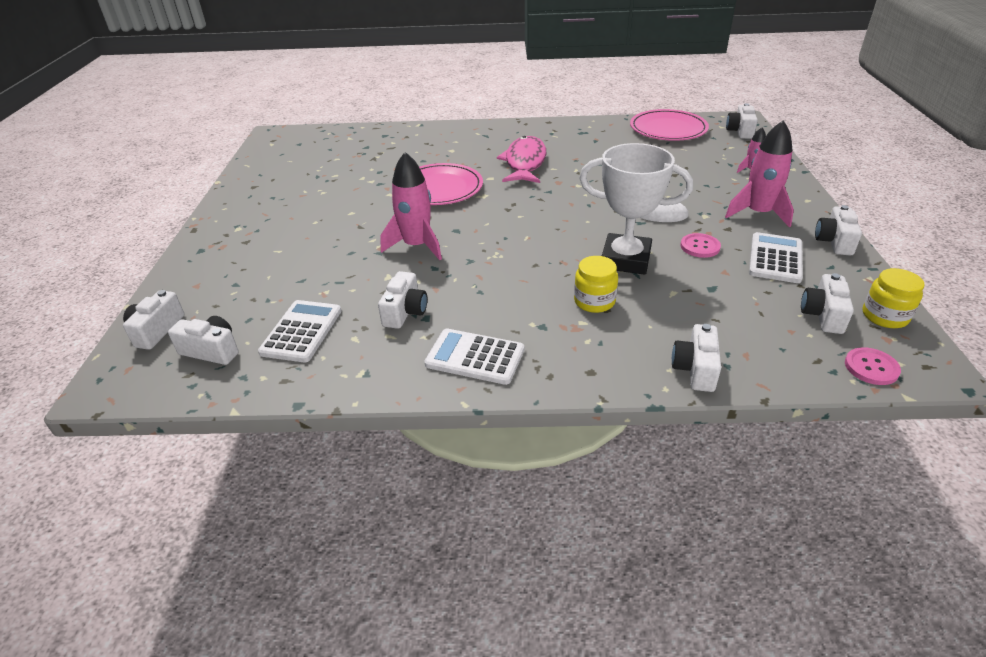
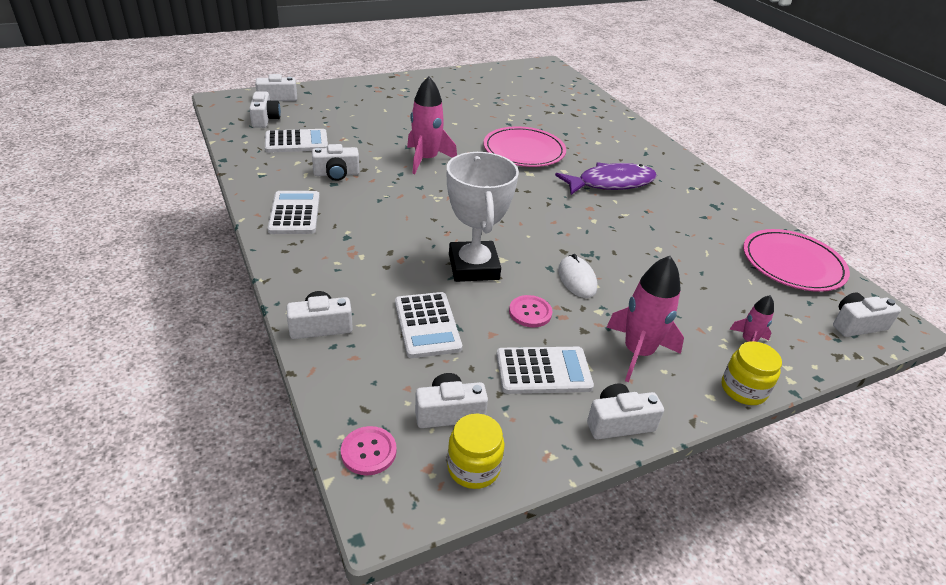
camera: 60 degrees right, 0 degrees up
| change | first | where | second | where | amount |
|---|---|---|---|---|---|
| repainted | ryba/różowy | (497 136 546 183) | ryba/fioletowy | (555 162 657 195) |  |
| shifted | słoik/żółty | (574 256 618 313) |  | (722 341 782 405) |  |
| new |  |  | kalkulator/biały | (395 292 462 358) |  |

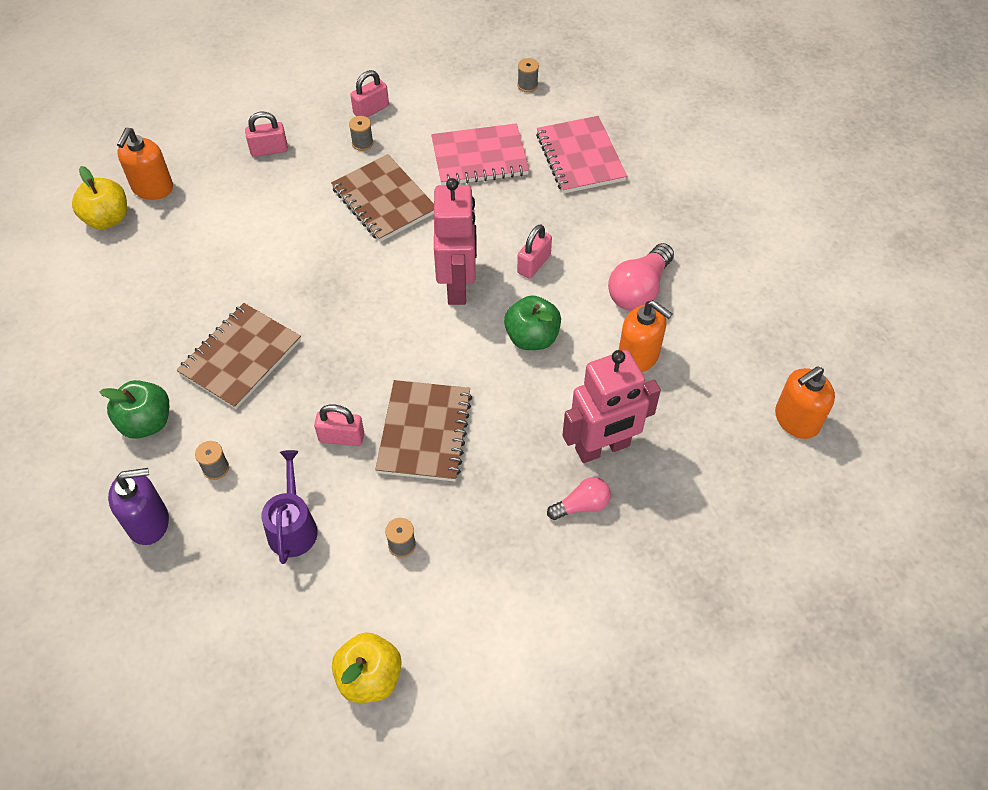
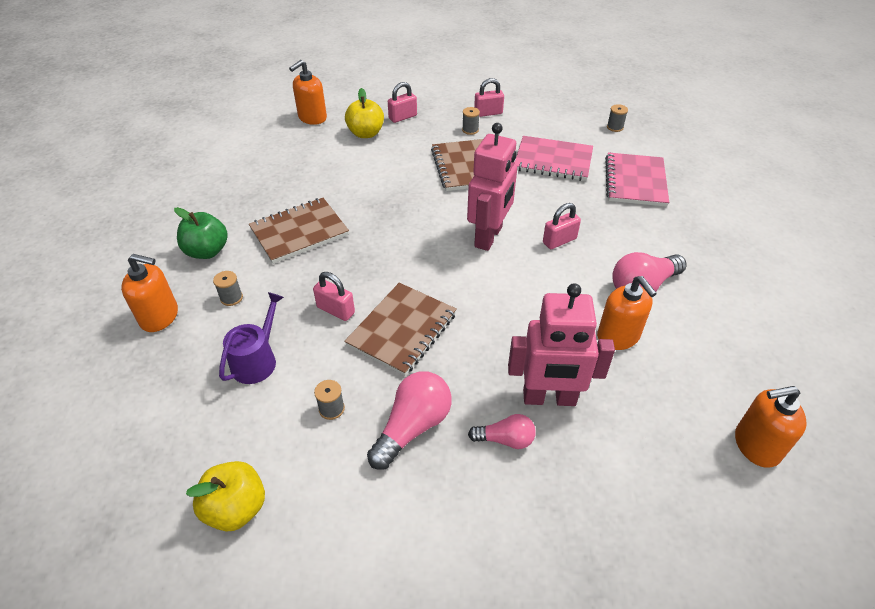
camera: 25 degrees right, 10 degrees down
| change | first | where | second | where | amount |
|---|---|---|---|---|---|
| shifted | jabłko/żółty | (72 166 127 229) |  | (345 88 384 138) |  |
| repainted | dozownik mydła/fioletowy | (108 468 169 545) | dozownik mydła/pomarańczowy | (121 254 178 332) |  |
| rotated | kłódka/różowy | (245 112 288 157) |  | (388 82 417 123) | 45 degrees counterclockwise |
| gone | jabłko/zielony | (504 295 561 350) |  |  |  |
| new |  |  | żarówka/różowy | (367 371 451 470) |  |

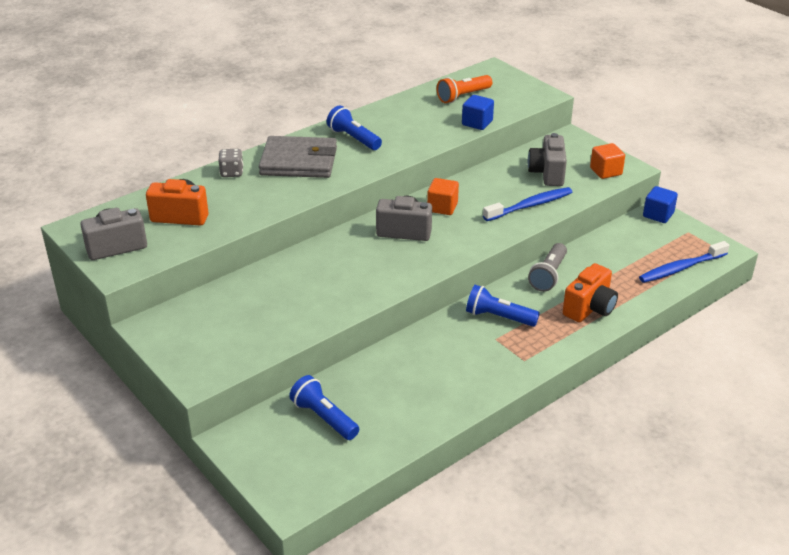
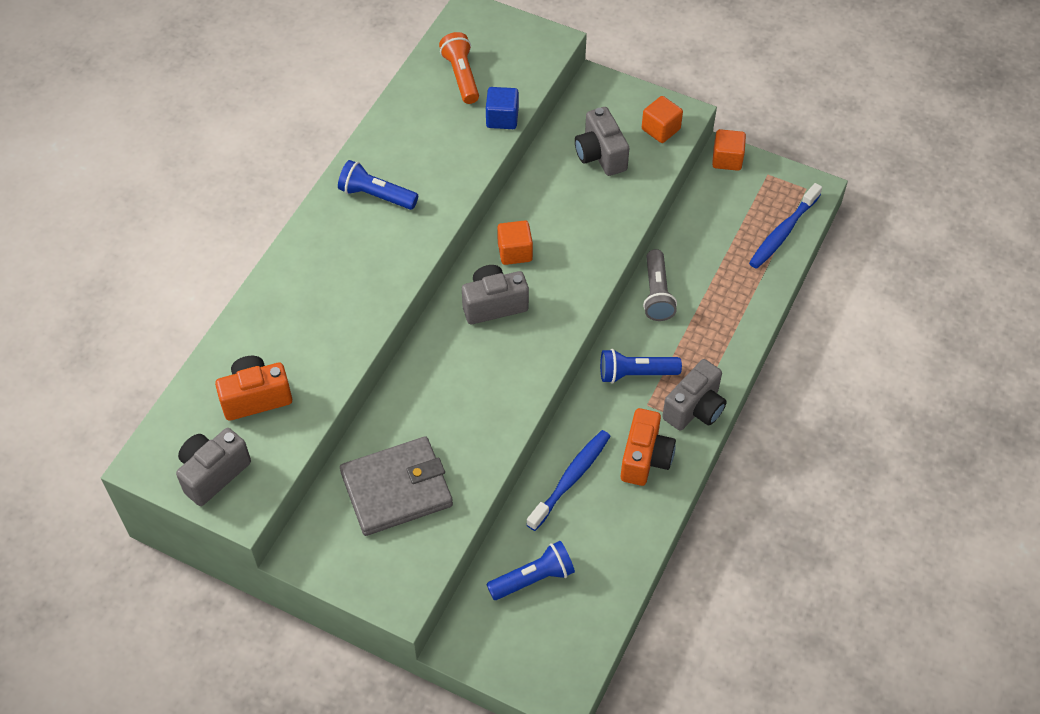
camera: 25 degrees left, 20 degrees up
| change | first | where | second | where | amount |
|---|---|---|---|---|---|
| gone | kostka do gry/szary | (219 149 243 177) |  |  |  |
| shifted | portfel/szary | (259 136 337 178) |  | (340 436 453 536) |  |
| rotated | latarka/niebieski | (289 375 359 440) |  | (487 541 575 600) | 135 degrees clockwise |
| rotated | latarka/pomarańczowy | (437 75 492 103) |  | (439 32 479 104) | 135 degrees clockwise |
| shifted | szczoteczka do zębów/niebieski | (483 187 572 221) |  | (526 430 611 531) |  |
| shifted | aparat fotograficzny/pomarańczowy | (563 263 618 322) |  | (621 408 676 486) |  |
| repainted | sześcian/niebieski | (643 186 678 223) | sześcian/pomarańczowy | (712 129 746 171) |  |
| new |  |  | aparat fotograficzny/szary | (662 359 727 431) |  |

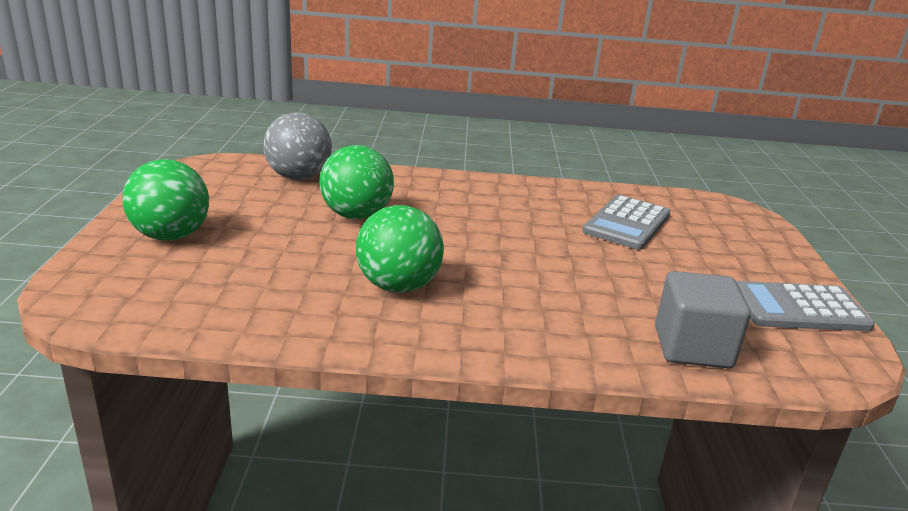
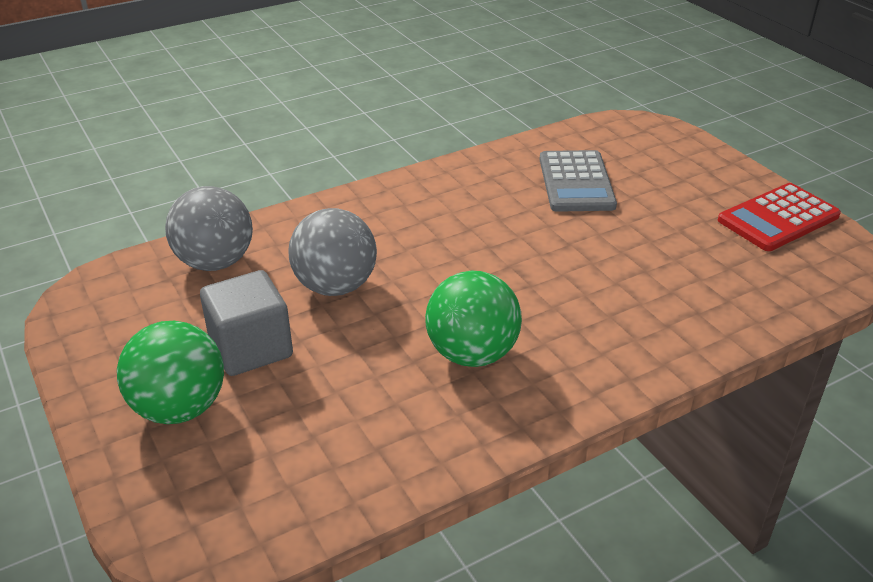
camera: 30 degrees left, 10 degrees up
| change | first | where | second | where | amount |
|---|---|---|---|---|---|
| repainted | piłka/zielony | (319 145 394 219) | piłka/szary | (289 208 377 296) |  |
| shifted | sześcian/szary | (655 271 751 368) |  | (200 270 293 376) |  |
| repainted | kalkulator/szary | (736 281 875 331) | kalkulator/czerwony | (718 183 841 251) |  |

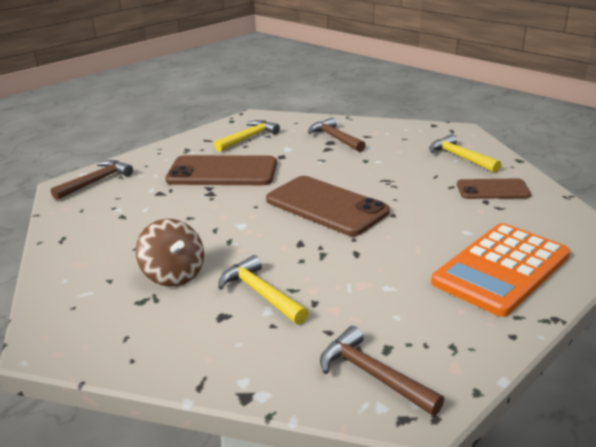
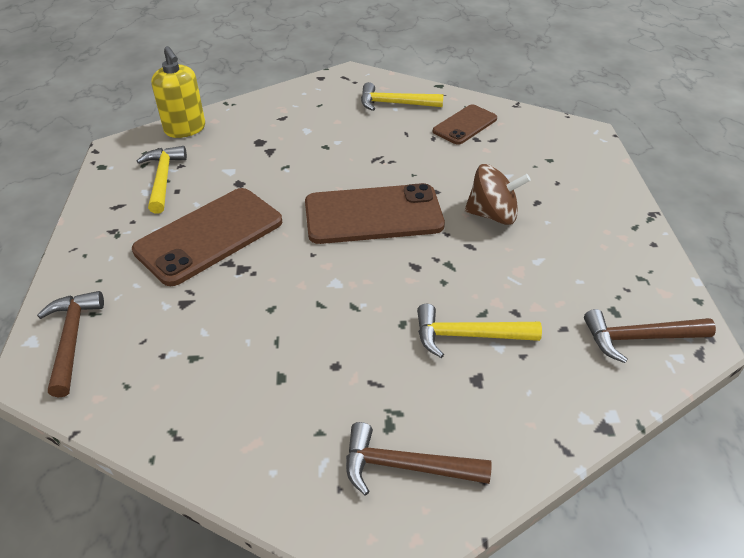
camera: 50 degrees left, 15 degrees up
| change | first | where | second | where | amount |
|---|---|---|---|---|---|
| shifted | bączek/brązowy | (136 219 204 287) |  | (465 164 531 225) |  |
| shifted | młotek/brązowy | (308 117 366 152) |  | (346 422 492 496) |  |
| gone | kalkulator/pomarańczowy | (431 223 570 317) |  |  |  |
| new |  |  | dozownik mydła/żółty | (151 46 205 138) |  |

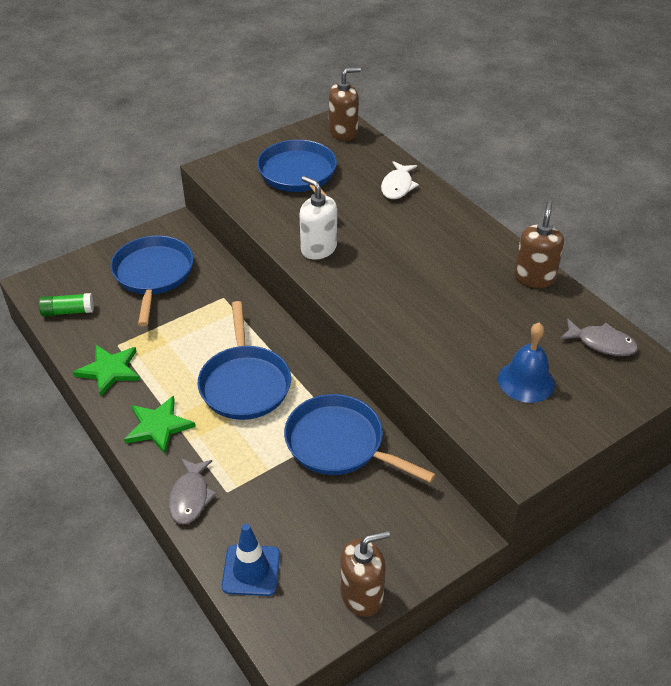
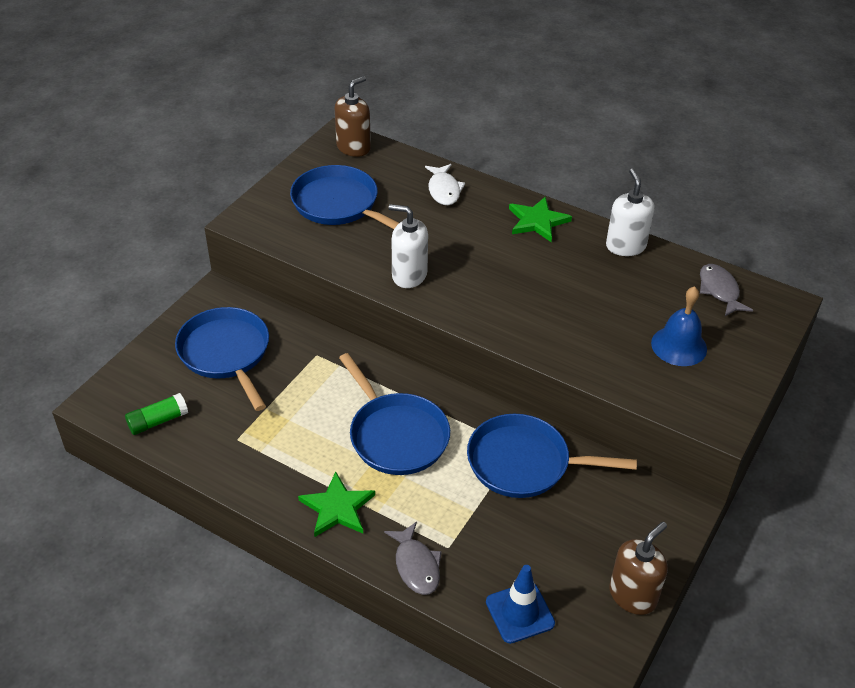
camera: 25 degrees left, 0 degrees up
| change | first | where | second | where | amount |
|---|---|---|---|---|---|
| shifted | gwiazda/zielony | (73 345 140 396) |  | (509 196 572 242) |  |
| repainted | dozownik mydła/brązowy | (514 201 564 288) | dozownik mydła/biały | (606 169 655 256) |  |
| rotated | ryba/szary | (559 318 638 356) |  | (700 264 753 316) | 105 degrees counterclockwise |

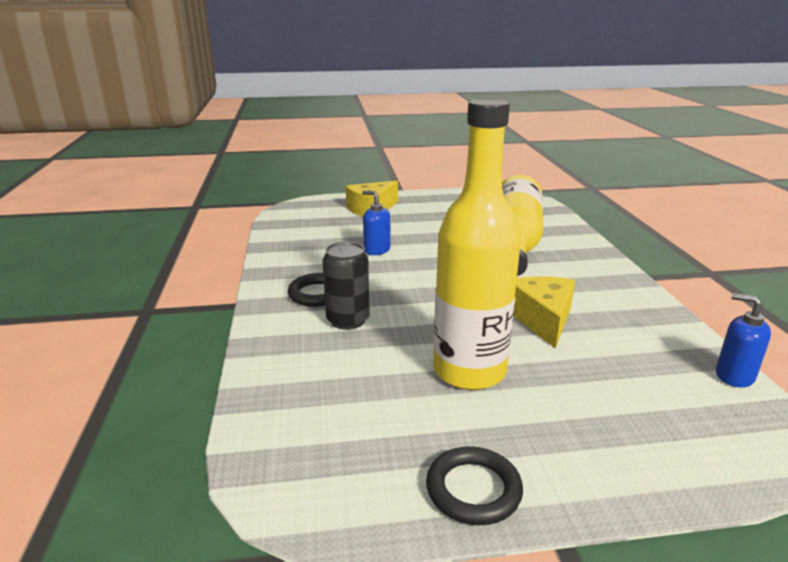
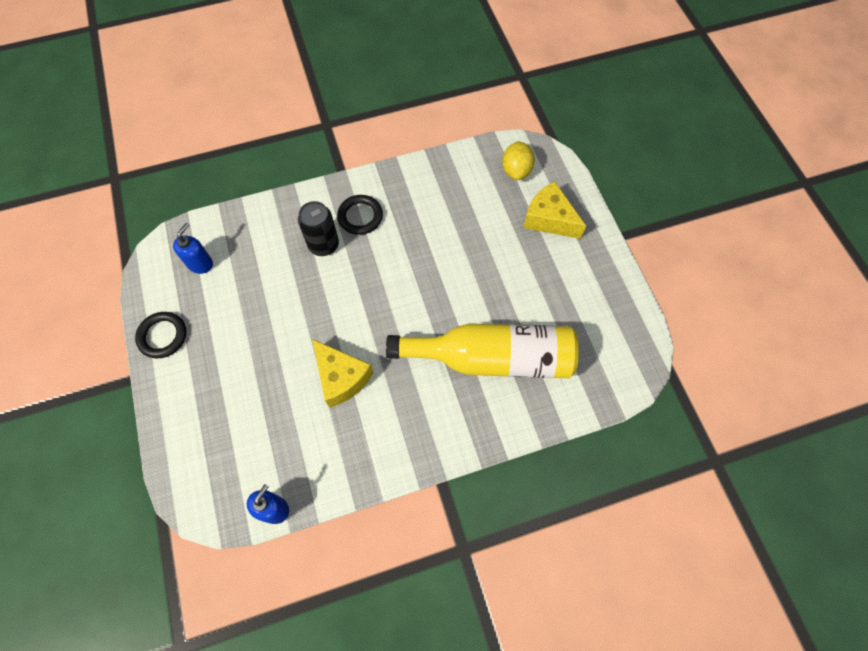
camera: 80 degrees right, 40 degrees up
| change | first | where | second | where | amount |
|---|---|---|---|---|---|
| shifted | dozownik mydła/niebieski | (362 191 390 255) |  | (173 223 213 274) |  |
| gone | butelka/żółty | (433 98 521 390) |  |  |  |
| rotated | ser/żółty | (514 276 575 349) |  | (312 339 373 408) | 60 degrees clockwise |
| new |  |  | cytryna/żółty | (502 141 535 180) |  |

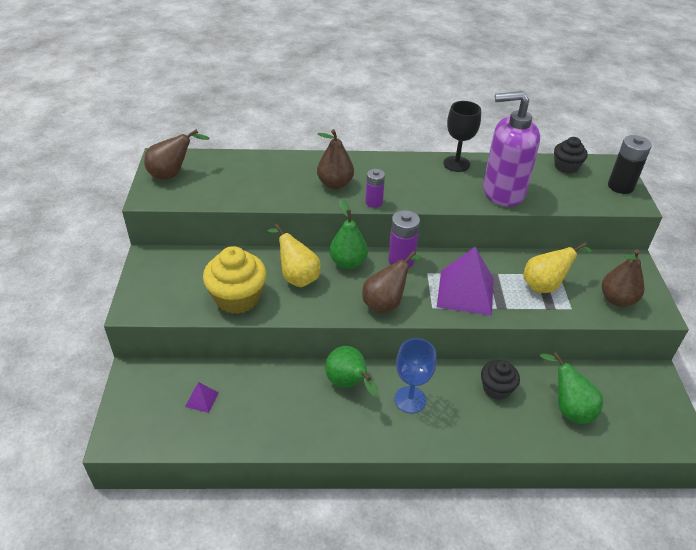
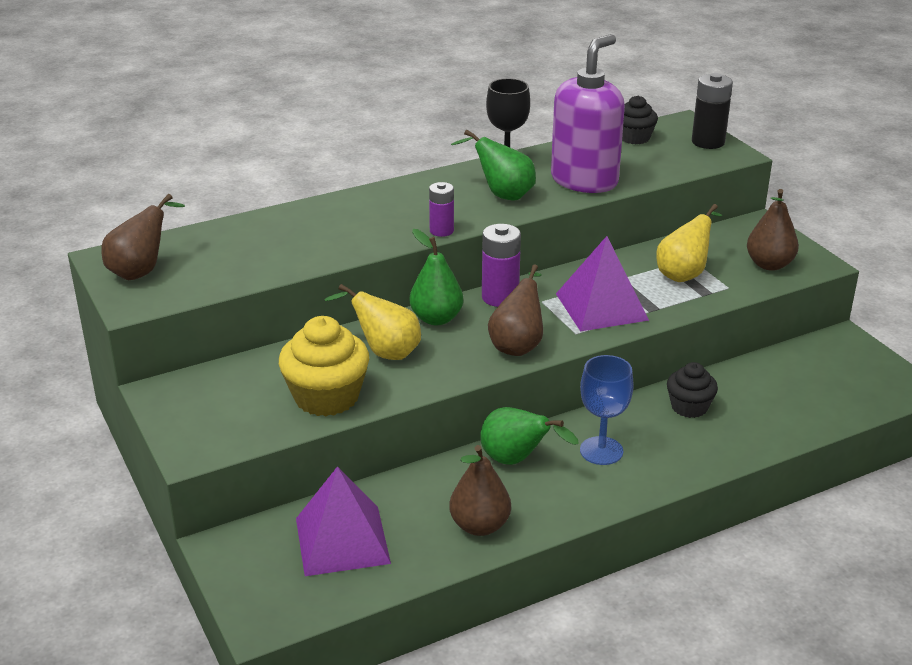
camera: 25 degrees left, 10 degrees down
| change | first | where | second | where | amount |
|---|---|---|---|---|---|
| scaled | piramida/fioletowy | (185 382 219 413) |  | (296 466 391 576) | x2.27 |
| shifted | gruszka/brązowy | (317 129 354 189) |  | (449 445 511 536) |  |
| rotated | dozownik mydła/fioletowy | (483 91 540 207) |  | (551 34 625 193) | 150 degrees clockwise |
| shifted | gruszka/zielony | (540 352 603 424) |  | (451 129 536 200) |  |

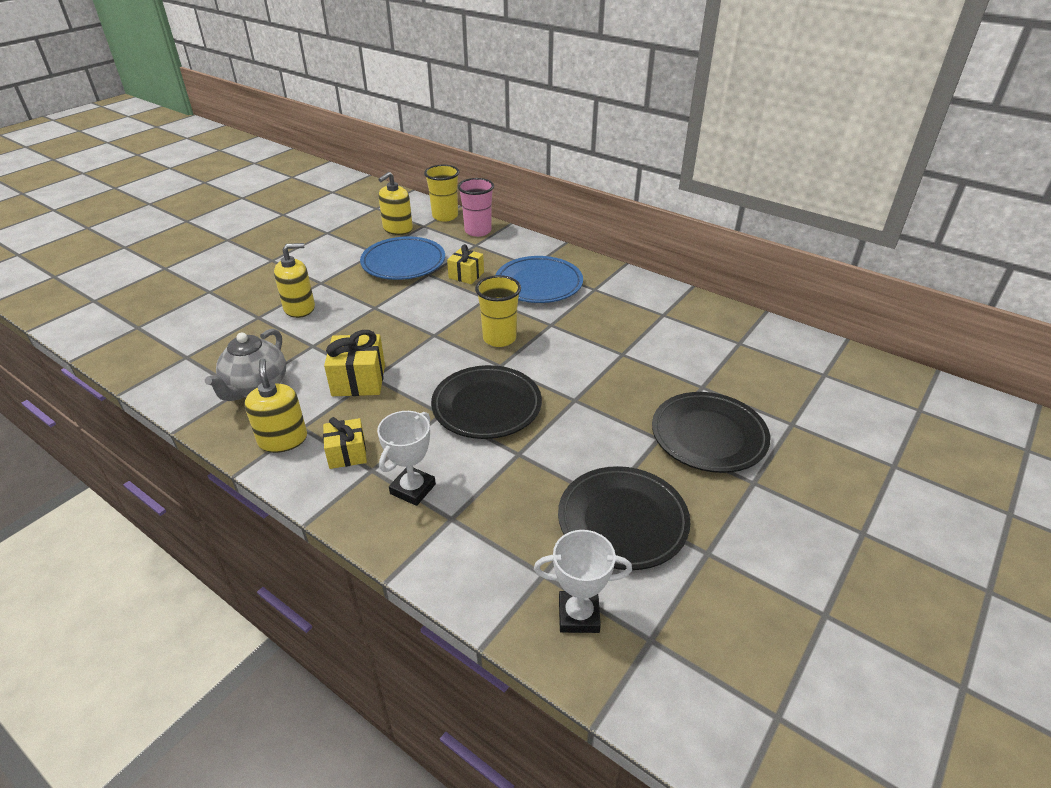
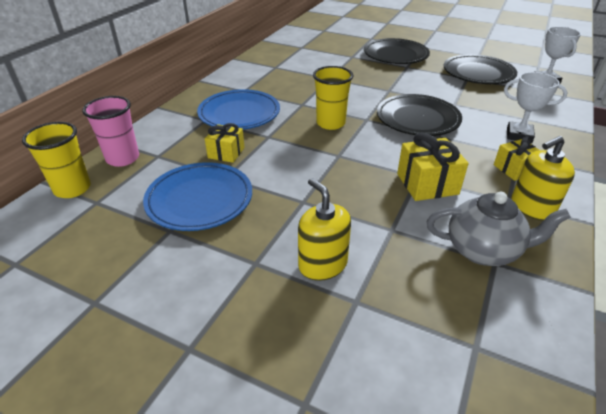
camera: 100 degrees left, 0 degrees up
| change | first | where | second | where | amount |
|---|---|---|---|---|---|
| gone | dozownik mydła/żółty | (378 172 413 235) |  |  |  |

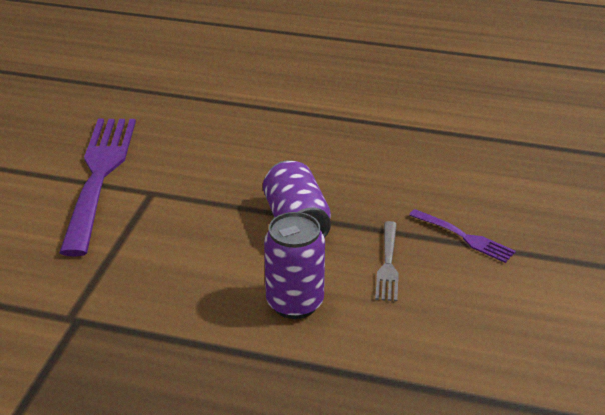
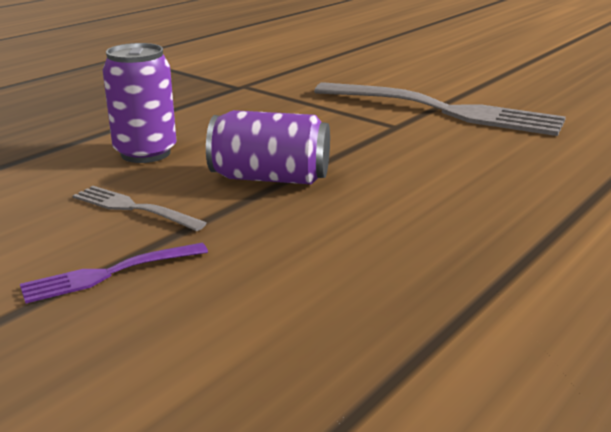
camera: 115 degrees right, 10 degrees down
| change | first | where | second | where | amount |
|---|---|---|---|---|---|
| repainted | widelec/fioletowy | (59 119 136 256) | widelec/szary | (314 82 566 136) |  |

